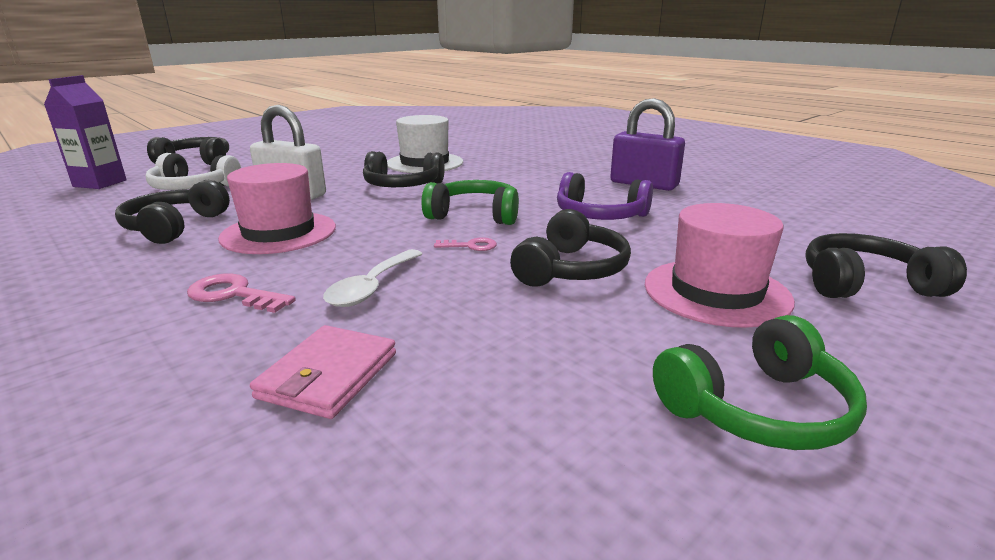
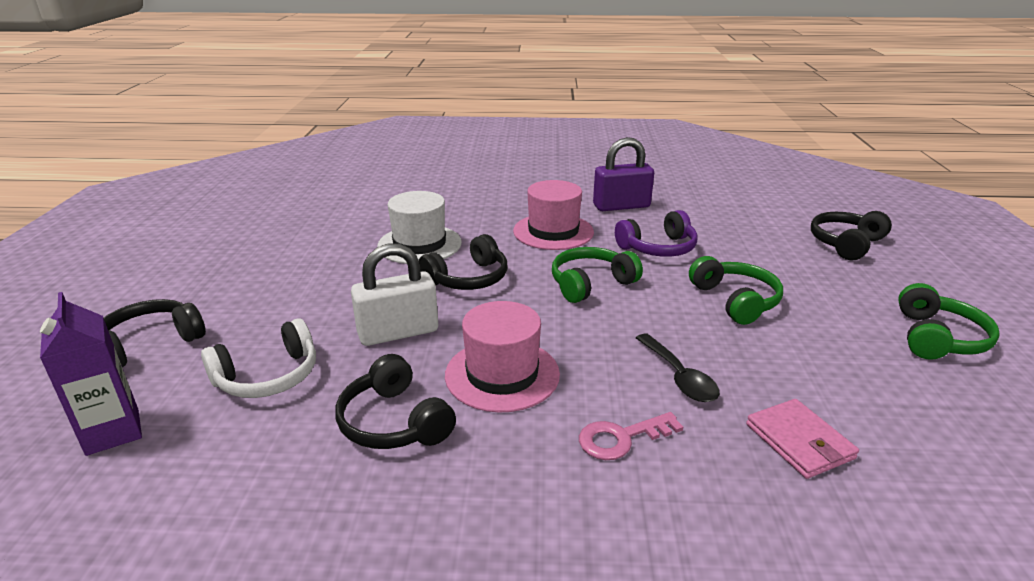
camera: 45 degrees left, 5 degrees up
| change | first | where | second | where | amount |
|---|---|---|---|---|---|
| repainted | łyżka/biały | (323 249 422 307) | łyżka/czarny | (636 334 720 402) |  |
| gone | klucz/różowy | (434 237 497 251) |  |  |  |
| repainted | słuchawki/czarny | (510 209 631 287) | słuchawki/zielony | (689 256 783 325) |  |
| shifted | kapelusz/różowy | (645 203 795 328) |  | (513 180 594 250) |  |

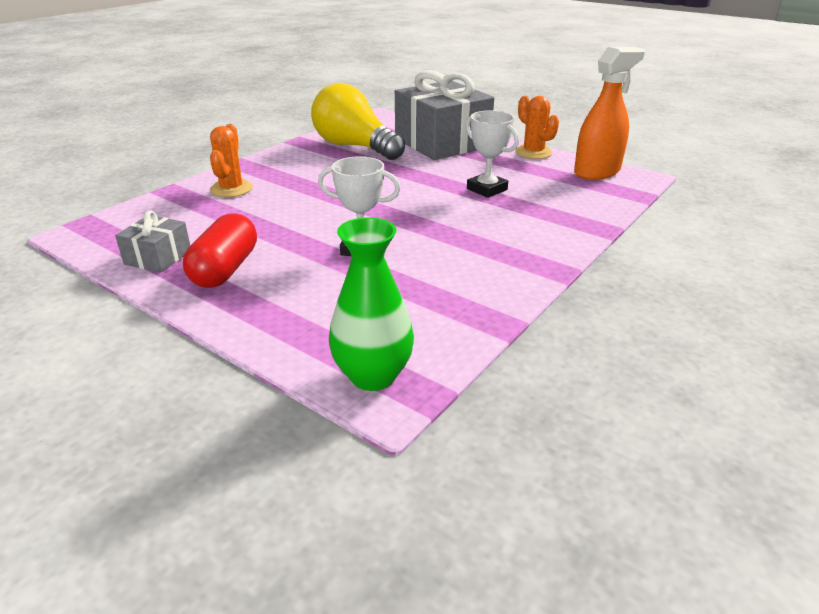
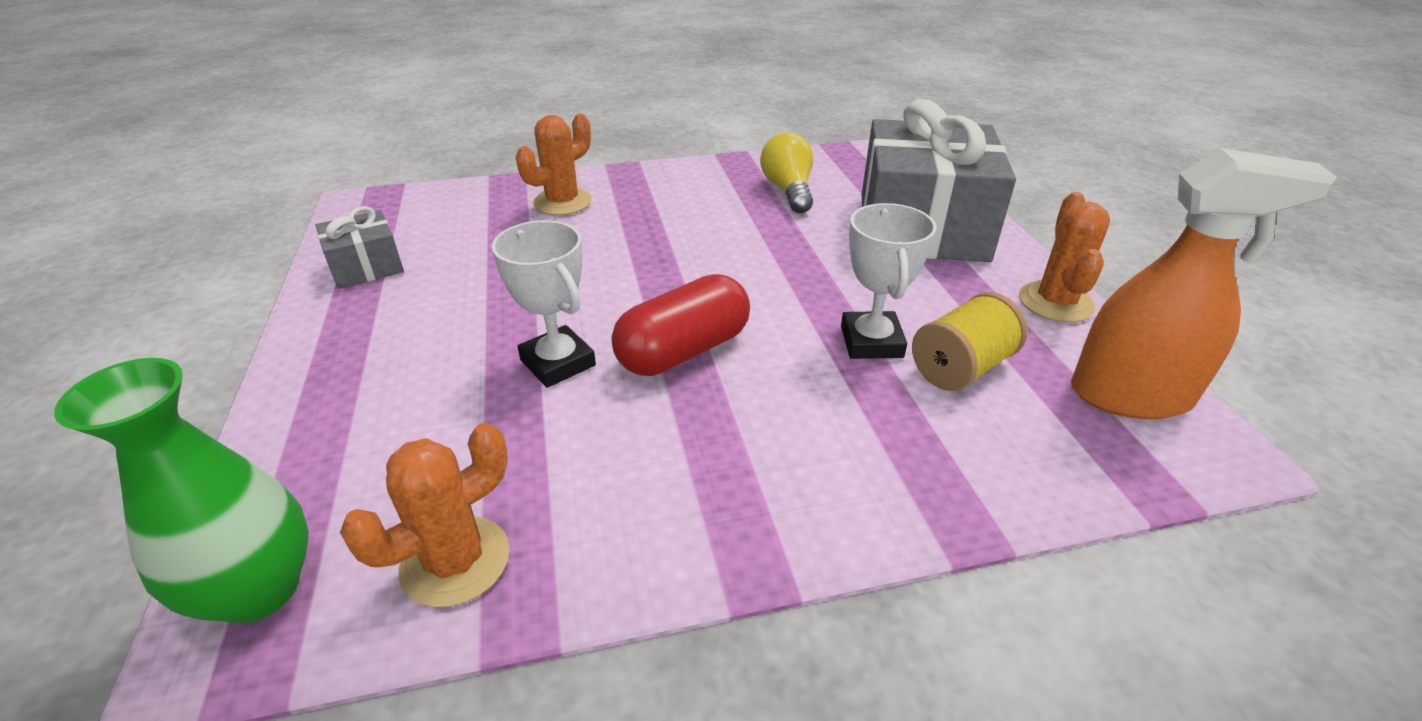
camera: 40 degrees right, 5 degrees up
| change | first | where | second | where | amount |
|---|---|---|---|---|---|
| shifted | kapsułka/czerwony | (183 213 257 288) |  | (612 274 750 376) |  |
| scaled | żarówka/żółty | (311 83 405 160) |  | (760 132 813 213) | x0.57 |
| new |  |  | kaktus/pomarańczowy | (340 423 510 608) |  |
| new |  |  | szpulka/żółty | (912 292 1028 391) |  |

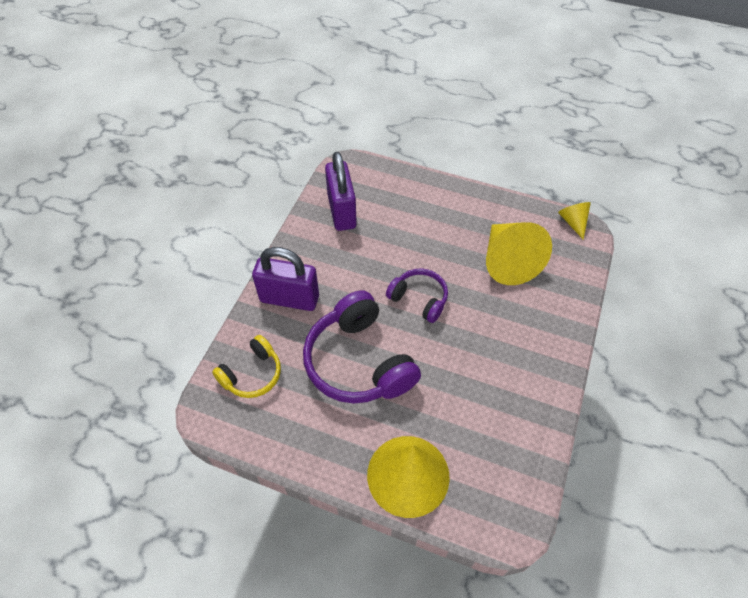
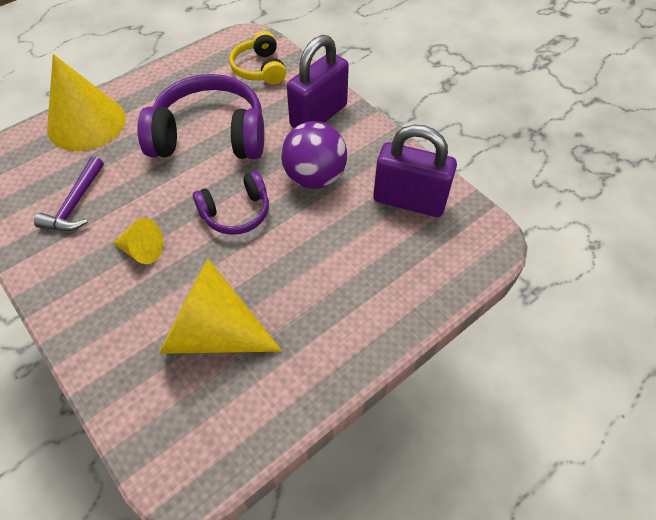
camera: 120 degrees right, 0 degrees up
| change | first | where | second | where | amount |
|---|---|---|---|---|---|
| shifted | stożek/żółty | (558 202 591 240) |  | (113 218 163 264) |  |
| new |  |  | młotek/fioletowy | (34 156 104 231) |  |
| new |  |  | piłka/fioletowy | (281 121 347 189) |  |

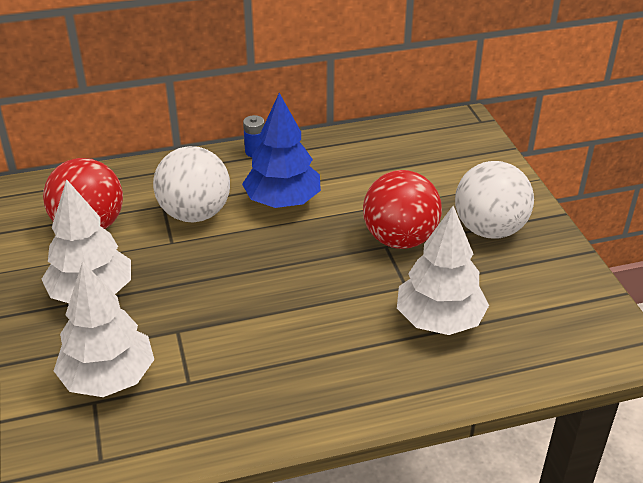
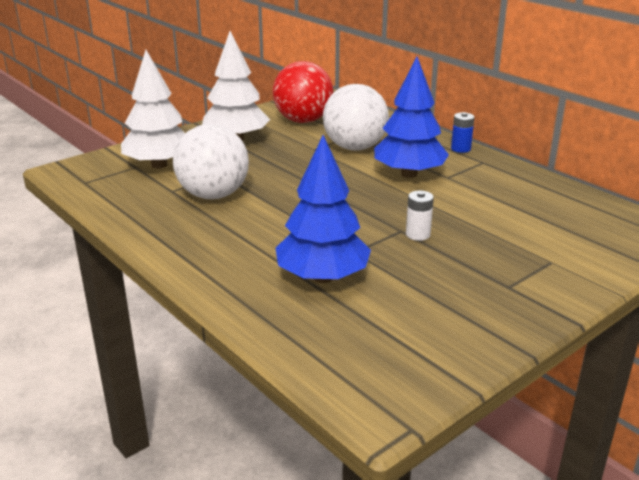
camera: 65 degrees right, 10 degrees down
| change | first | where | second | where | amount |
|---|---|---|---|---|---|
| swapped | piłka/czerwony | (363 170 442 249) | bateria/biały | (406 191 434 241) |  |
| repainted | drzewko/biały | (397 206 489 335) | drzewko/niebieski | (275 135 371 283) |  |
| shifted | piłka/biały | (455 161 534 239) |  | (173 124 249 199) |  |

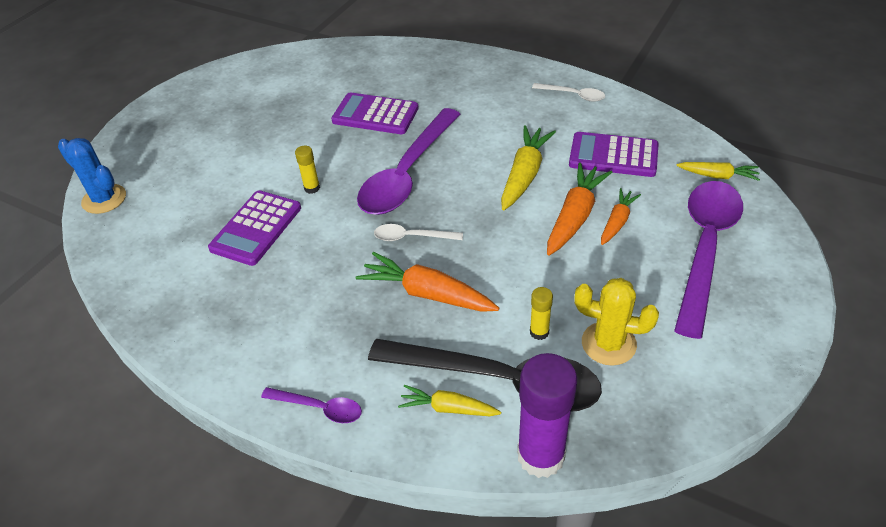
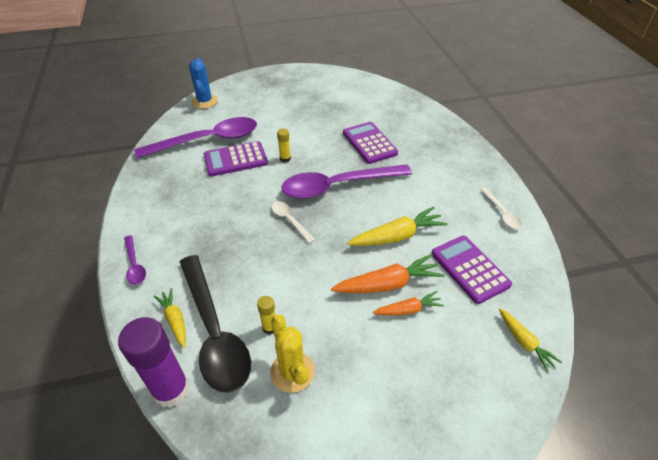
camera: 45 degrees right, 0 degrees up
| change | first | where | second | where | amount |
|---|---|---|---|---|---|
| gone | marchewka/pomarańczowy | (356 252 499 312) |  |  |  |
| shifted | łyżka/fioletowy | (674 181 743 339) |  | (135 117 257 158) |  |

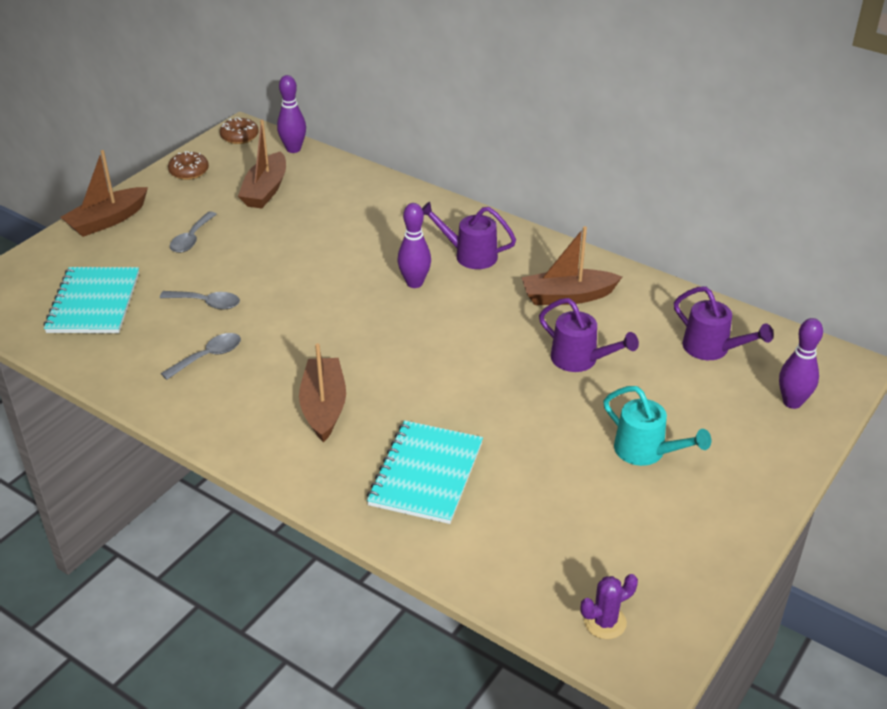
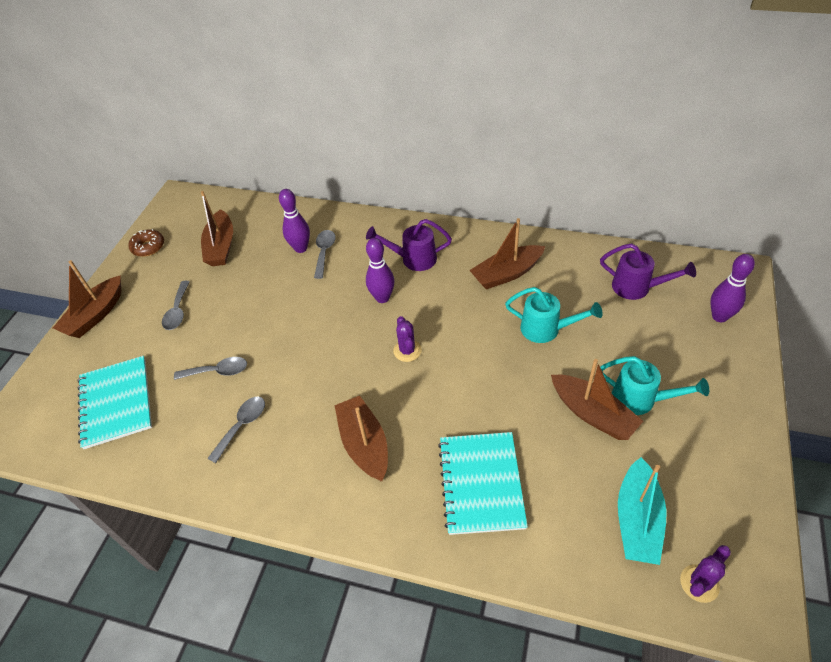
camera: 15 degrees left, 10 degrees up
| change | first | where | second | where | amount |
|---|---|---|---|---|---|
| gone | donut/brązowy | (220 117 259 144) |  |  |  |
| shifted | kręgiel/fioletowy | (277 75 306 153) |  | (279 189 310 253) |  |
| repainted | konewka/fioletowy | (539 298 639 372) | konewka/turkusowy | (505 287 603 343) |  |
| new |  |  | łyżka/szary | (314 230 336 279) |  |
| new |  |  | kaktus/fioletowy | (393 316 422 362) |  |
| new |  |  | łódka/brązowy | (551 359 643 440) |  |
| new |  |  | łódka/turkusowy | (618 457 666 565) |  |

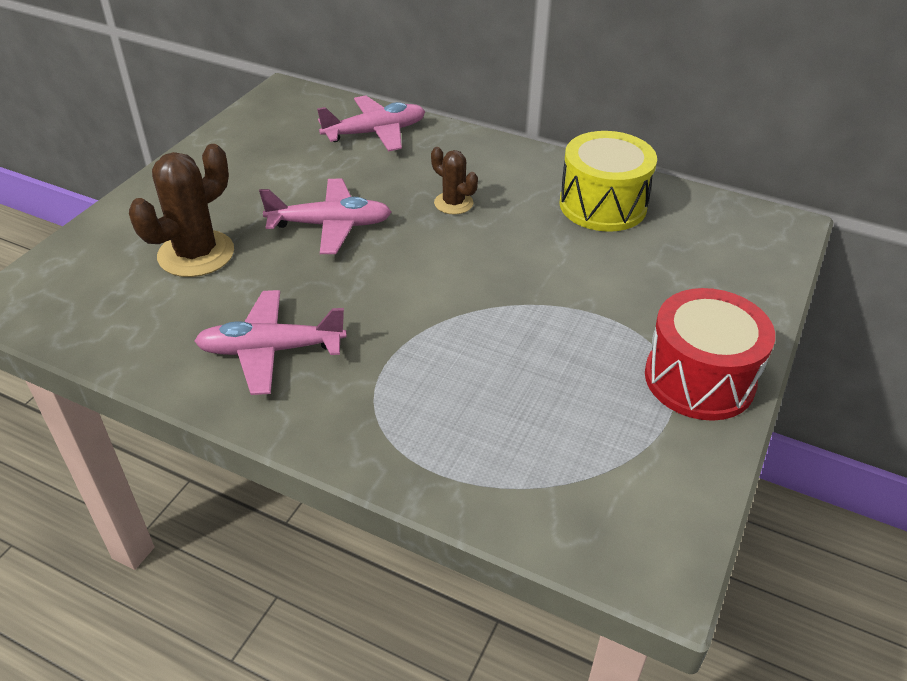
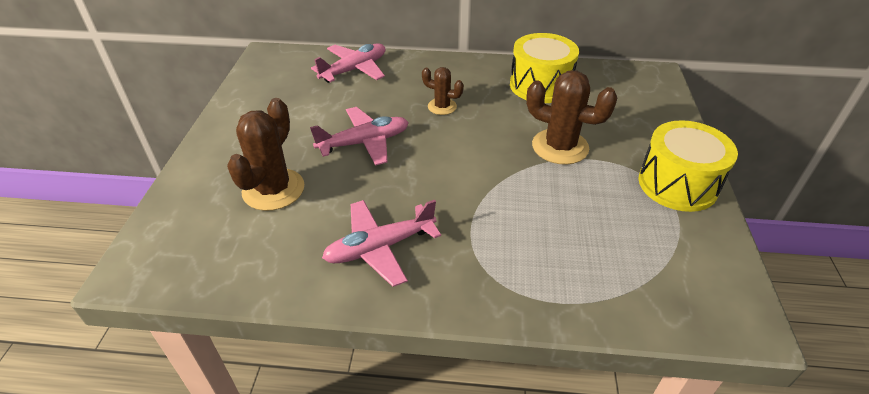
camera: 20 degrees left, 0 degrees up
| change | first | where | second | where | amount |
|---|---|---|---|---|---|
| repainted | bęben/czerwony | (645 288 775 421) | bęben/żółty | (638 120 738 212) |  |
| new |  |  | kaktus/brązowy | (526 70 617 165) |  |

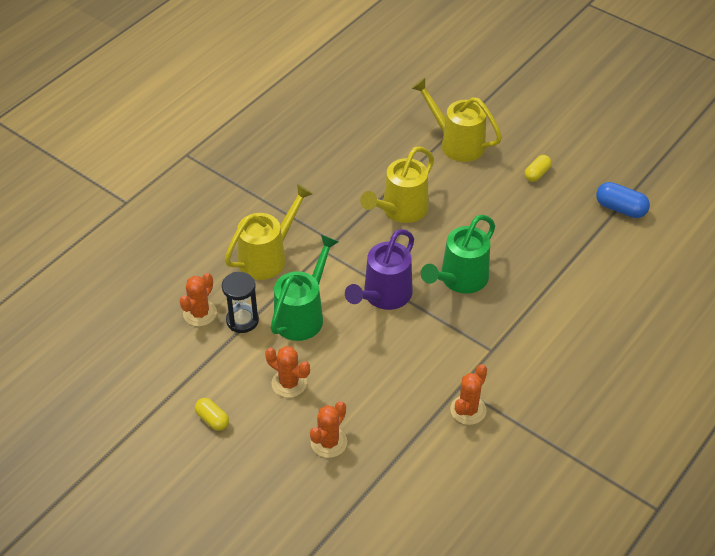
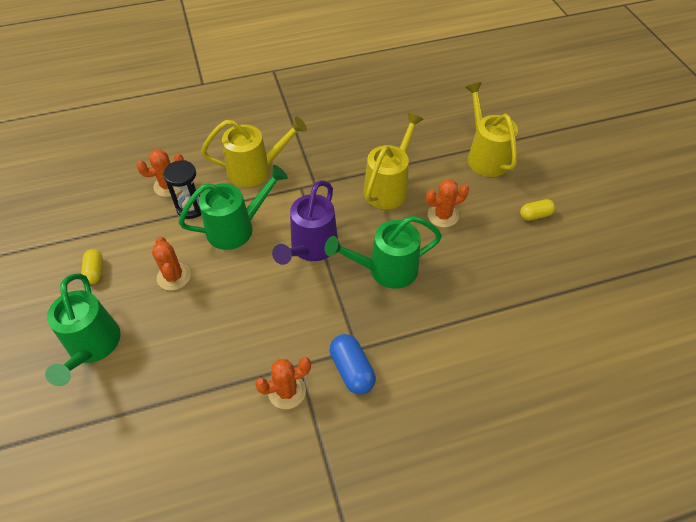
camera: 35 degrees right, 5 degrees up
| change | first | where | second | where | amount |
|---|---|---|---|---|---|
| shifted | kaktus/pomarańczowy | (310 401 347 458) |  | (426 179 469 227) |  |
| rotated | konewka/fioletowy | (345 229 414 310) |  | (272 180 338 265) | 45 degrees counterclockwise |
| rotated | konewka/żółty | (360 146 434 223) |  | (364 113 424 209) | 135 degrees clockwise |
| shifted | kapsułka/niebieski | (596 182 650 218) |  | (330 334 376 395) |  |
| new |  |  | konewka/zielony | (45 273 121 386) |  |

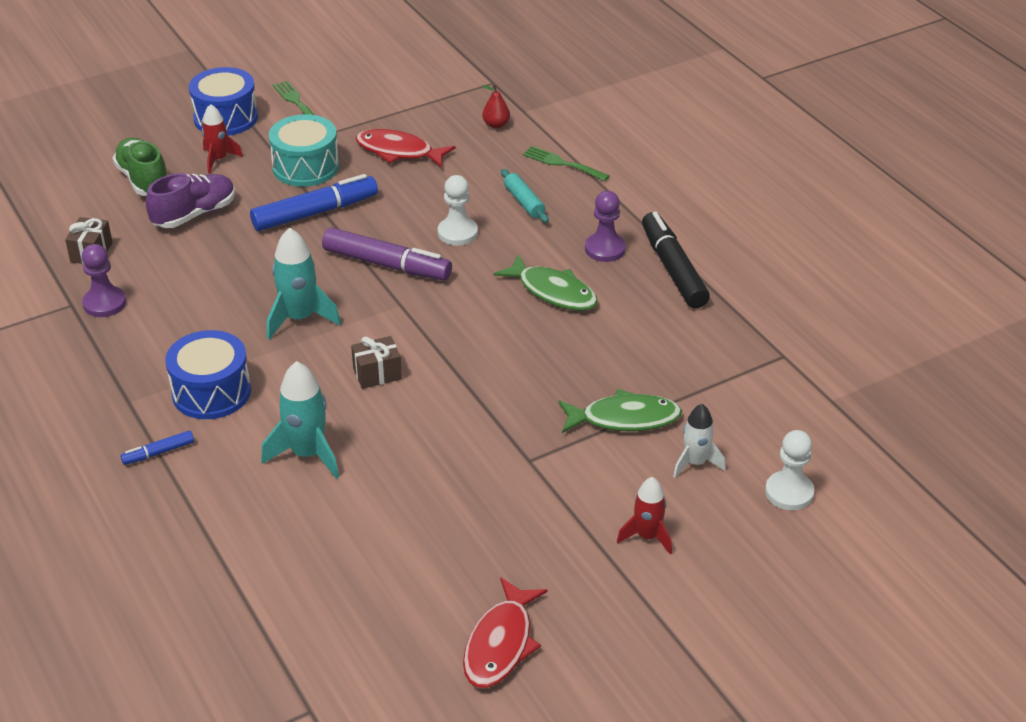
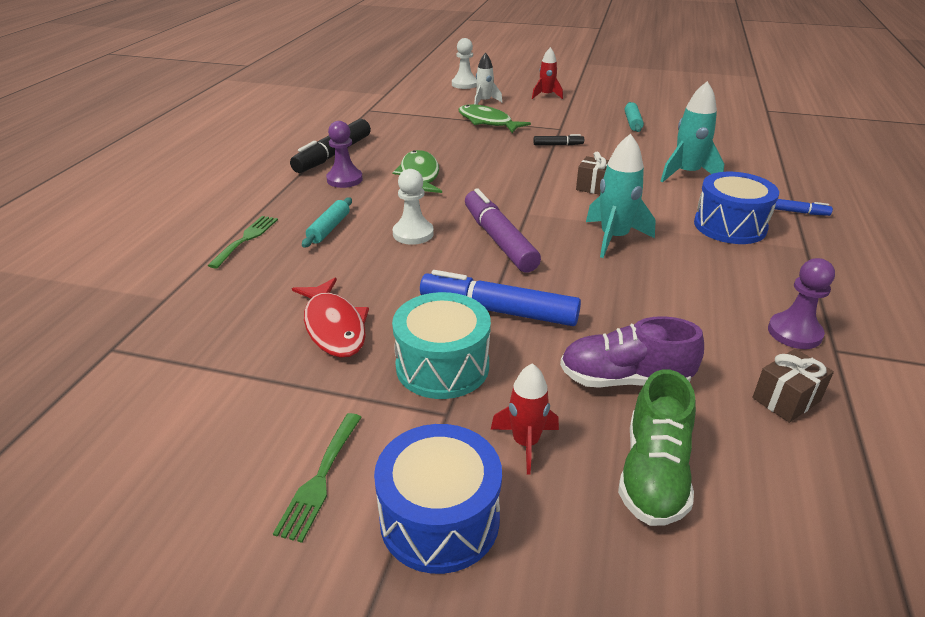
camera: 135 degrees left, 5 degrees down
| change | first | where | second | where | amount |
|---|---|---|---|---|---|
| gone | ryba/czerwony | (463 577 547 688) |  |  |  |
| gone | gruszka/czerwony | (482 84 510 129) |  |  |  |
| rotated | widelec/zielony | (523 146 610 181) |  | (208 216 278 269) | 150 degrees counterclockwise |
| new |  |  | flamaster/czarny | (533 134 584 145) |  |
| new |  |  | wałek do ciasta/turkusowy | (625 102 644 132) |  |

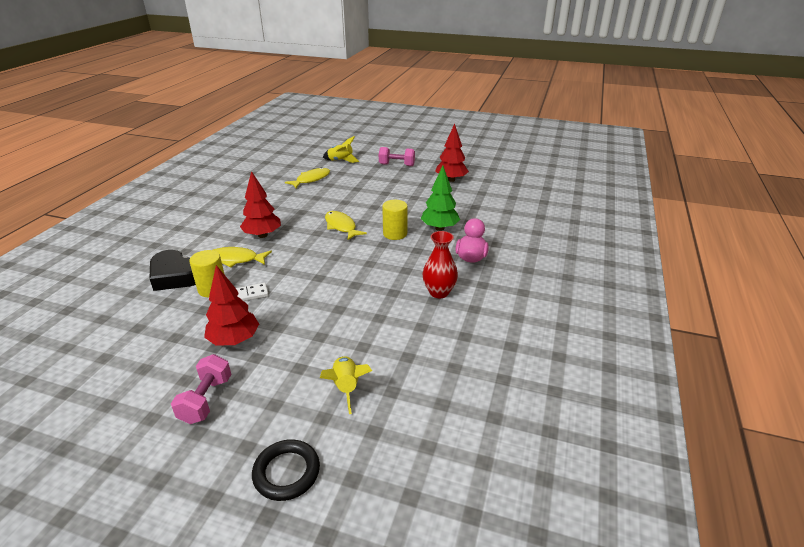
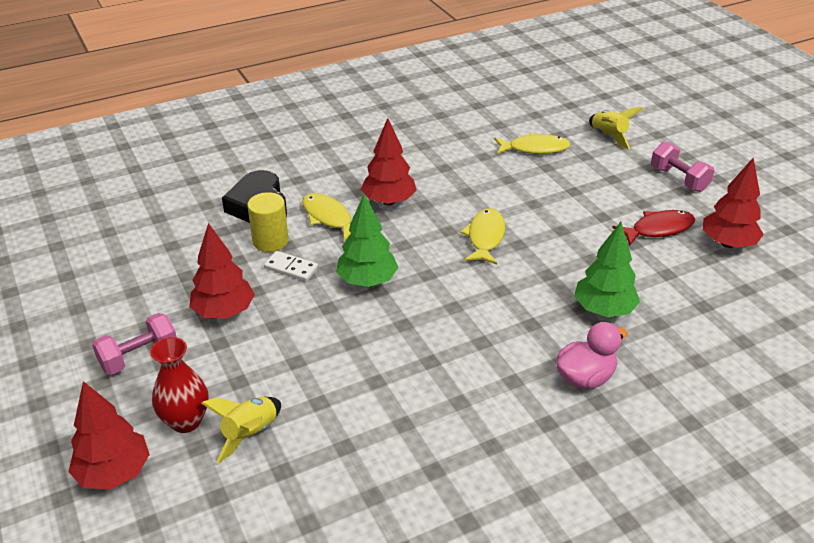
camera: 45 degrees right, 5 degrees up
| change | first | where | second | where | amount |
|---|---|---|---|---|---|
| swapped | pierścień/czarny | (252 439 320 501) | drzewko/czerwony | (69 381 150 490) |  |
| gone | walec/żółty | (382 200 408 240) |  |  |  |
| shifted | wazon/czerwony | (423 231 458 298) |  | (150 337 209 433) |  |
| new |  |  | drzewko/zielony | (336 194 398 287) |  |
| new |  |  | ryba/czerwony | (612 210 695 246) |  |

